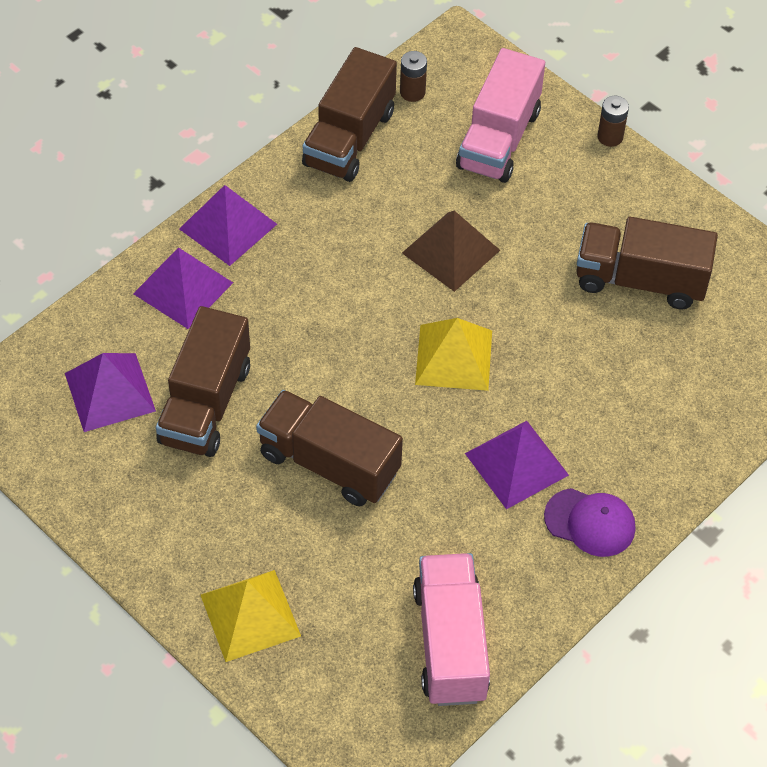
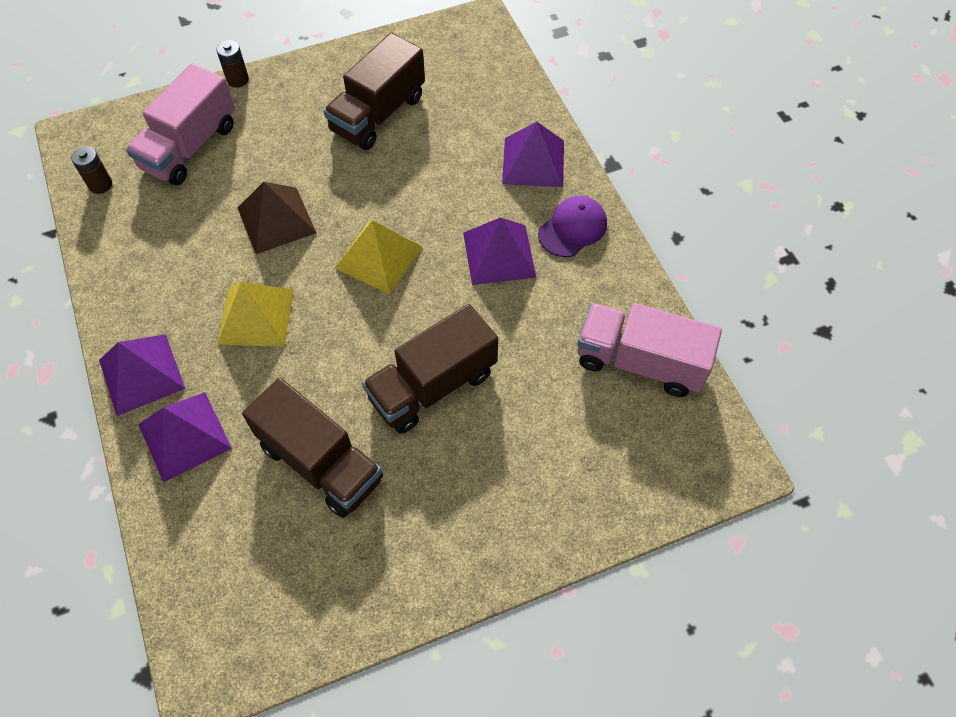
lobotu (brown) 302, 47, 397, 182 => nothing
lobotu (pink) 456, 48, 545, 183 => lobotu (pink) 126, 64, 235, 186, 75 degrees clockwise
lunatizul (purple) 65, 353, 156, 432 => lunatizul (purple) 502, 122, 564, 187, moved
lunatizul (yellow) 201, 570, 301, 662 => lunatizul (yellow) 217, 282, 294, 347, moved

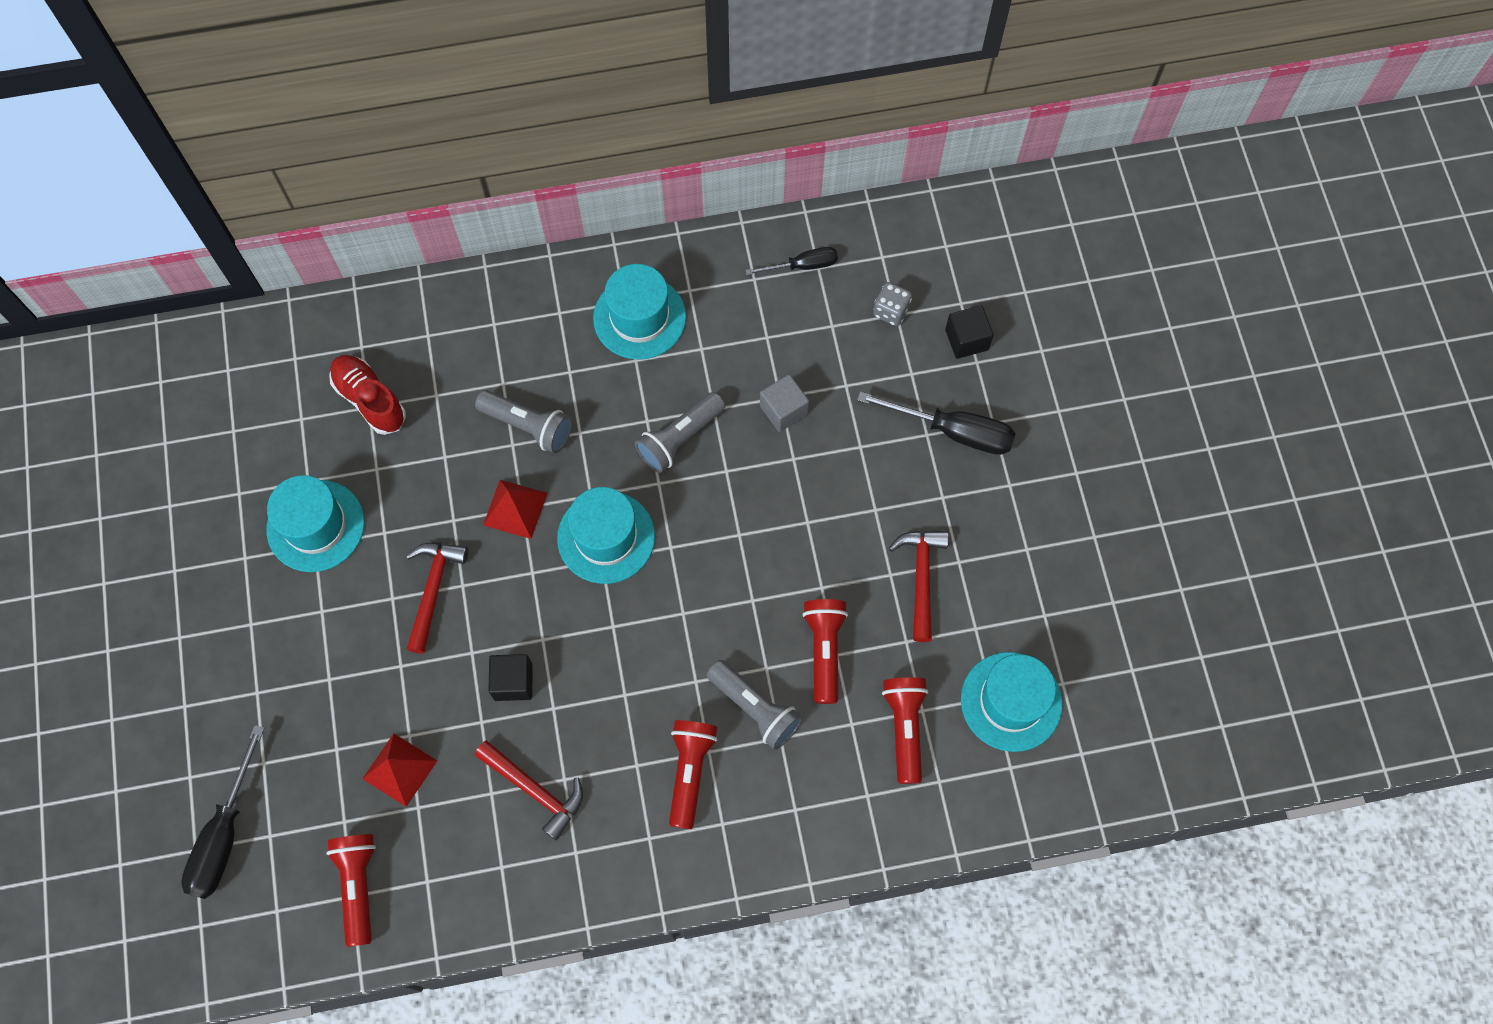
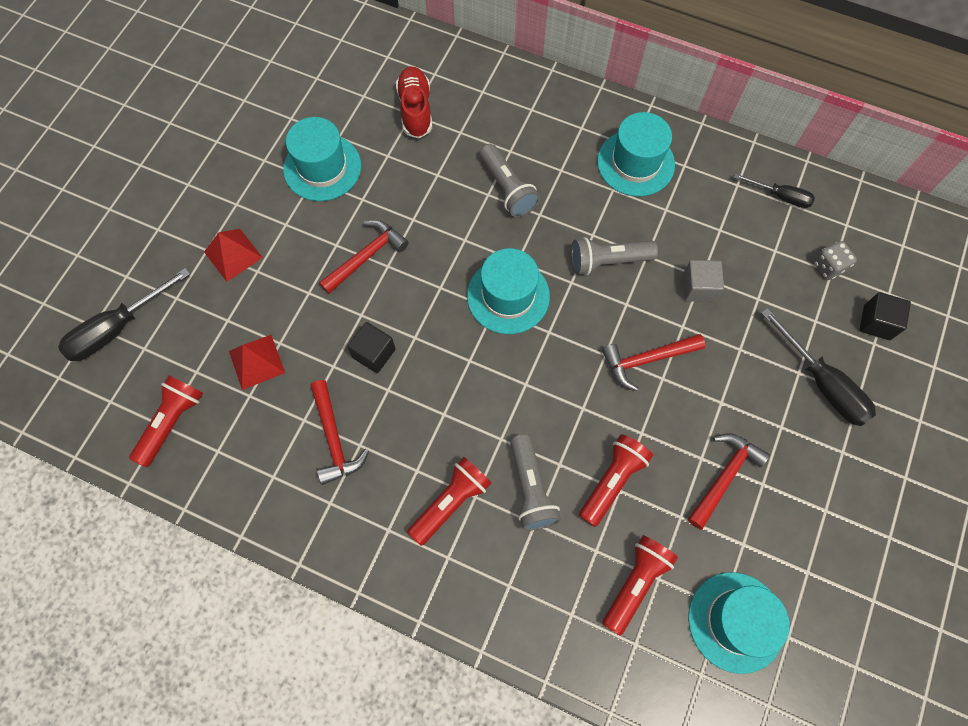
lunatizul (red) 483, 480, 548, 539 => lunatizul (red) 204, 229, 263, 282, moved
nothing => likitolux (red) 602, 334, 705, 391

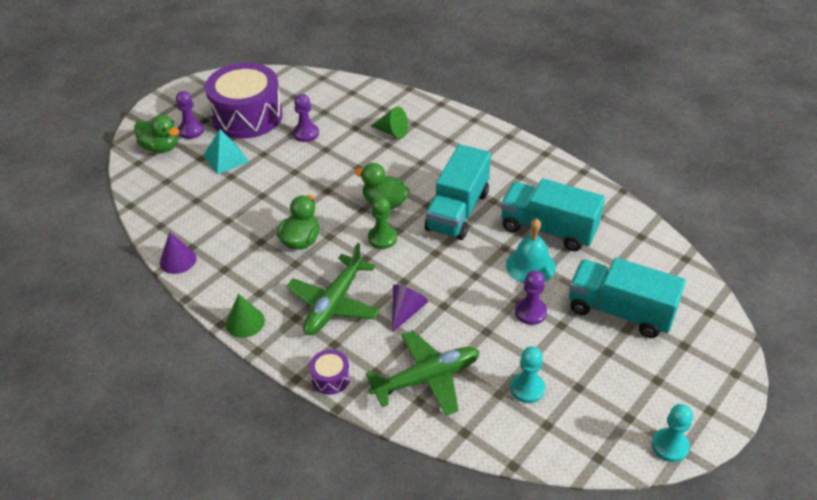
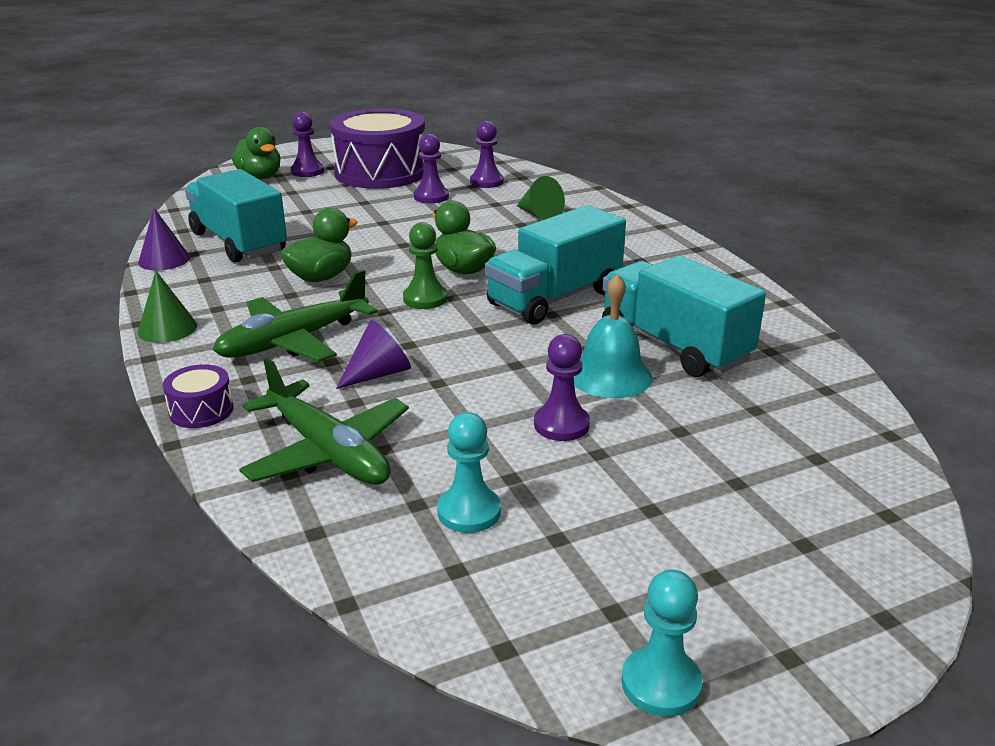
lunatizul (turquoise) 203, 129, 249, 174 => nothing
lobotu (turquoise) 569, 258, 686, 338 => lobotu (turquoise) 185, 169, 287, 263, moved
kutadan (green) 366, 330, 480, 416 => kutadan (green) 239, 358, 409, 485, 45 degrees clockwise
nothing => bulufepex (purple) 470, 121, 504, 188

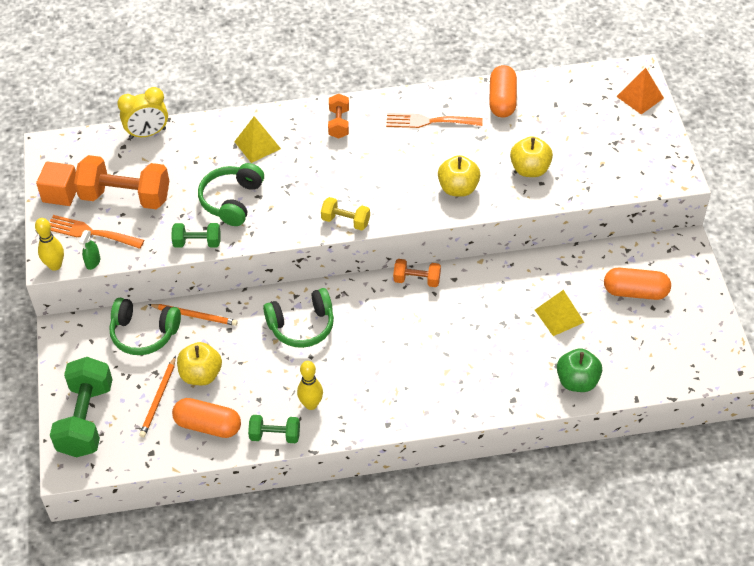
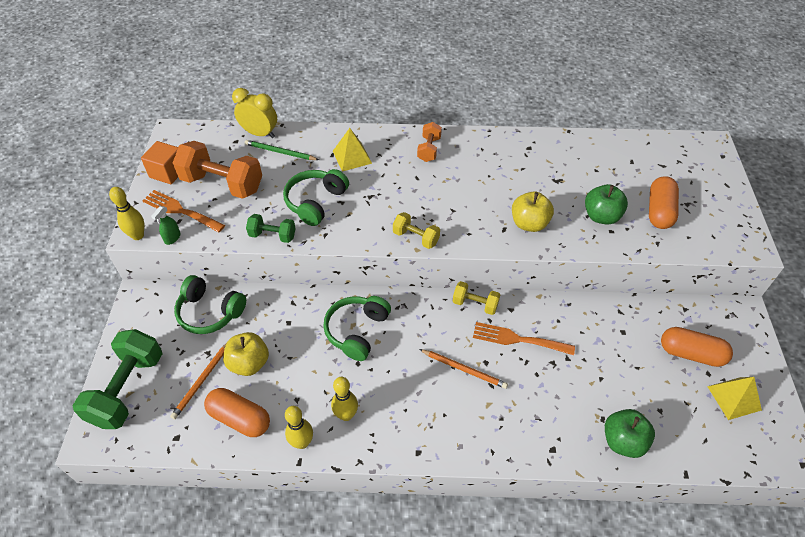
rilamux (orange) 489, 65, 517, 118 => rilamux (orange) 649, 176, 679, 229, moved
lunatizul (orange) 616, 68, 664, 114 => nothing
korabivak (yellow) 117, 87, 168, 139 => korabivak (yellow) 232, 88, 277, 138, 150 degrees counterclockwise
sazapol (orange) 386, 113, 483, 128 => sazapol (orange) 473, 322, 575, 355, moved
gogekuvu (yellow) 510, 136, 553, 177 => gogekuvu (green) 585, 184, 628, 225
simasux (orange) 393, 259, 441, 287 => simasux (yellow) 453, 281, 500, 315
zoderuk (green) 263, 288, 334, 348 => zoderuk (green) 323, 296, 391, 361, 120 degrees clockwise
lunatizul (yellow) 535, 290, 585, 336 => lunatizul (yellow) 707, 377, 762, 420, moved
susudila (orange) 148, 304, 238, 326 => susudila (orange) 419, 349, 508, 389, moved
simasux (green) 248, 415, 300, 443 => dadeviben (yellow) 285, 406, 313, 449
nothing => susudila (green) 245, 140, 319, 160

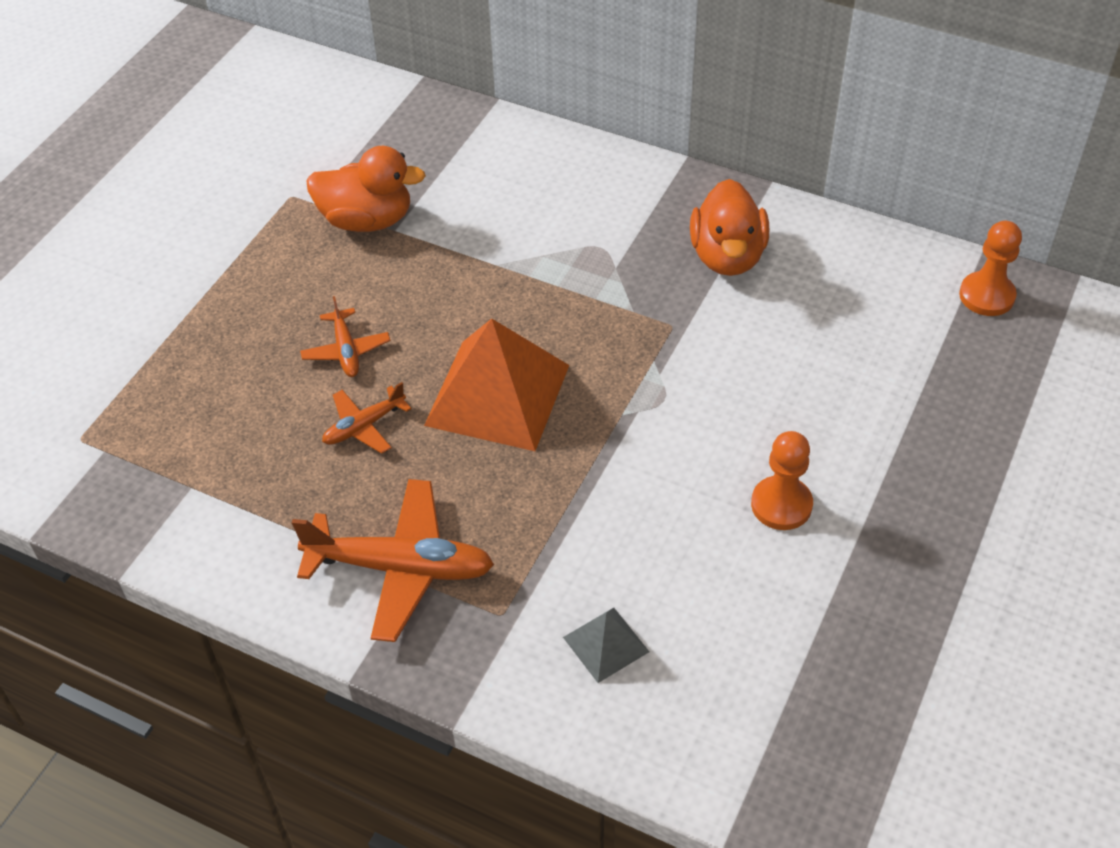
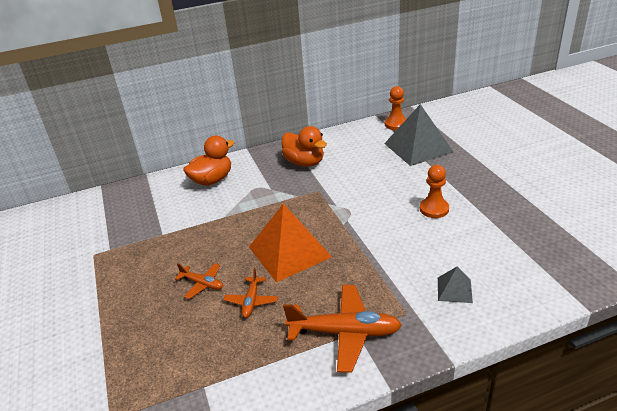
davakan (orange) 307, 146, 426, 232 => davakan (orange) 183, 135, 235, 186, moved
kutadan (orange) 292, 479, 494, 642 => kutadan (orange) 283, 285, 402, 373, 45 degrees clockwise
nothing => lunatizul (grey) 384, 104, 453, 166

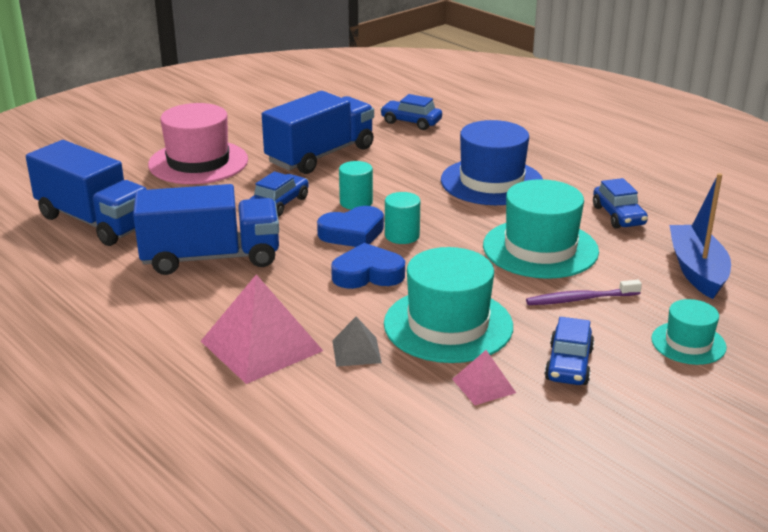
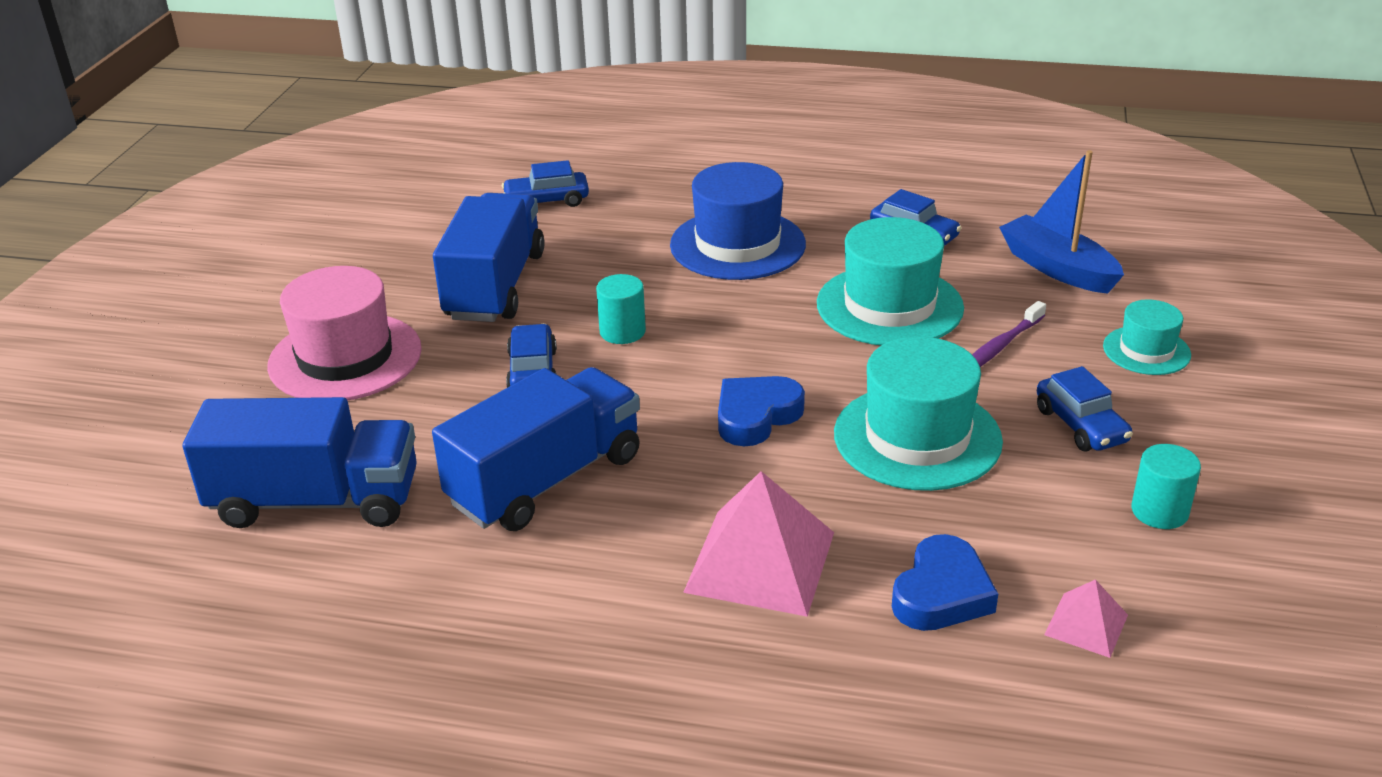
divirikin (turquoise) 385, 192, 420, 244 => divirikin (turquoise) 1131, 444, 1201, 529, moved
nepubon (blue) 317, 206, 384, 247 => nepubon (blue) 892, 534, 998, 631, moved
lunatizul (grey) 332, 317, 382, 367 => nothing
lunatizul (pink) 452, 350, 516, 405 => lunatizul (pink) 1044, 579, 1128, 658, moved

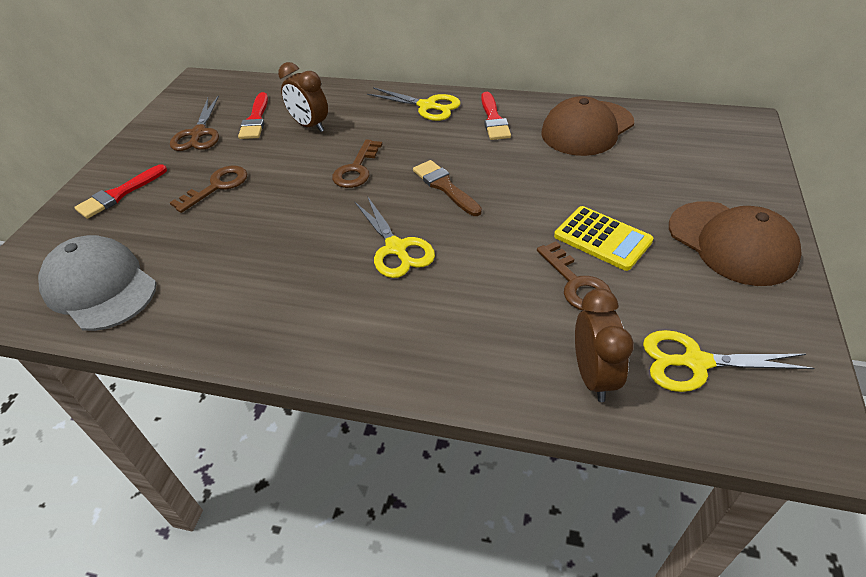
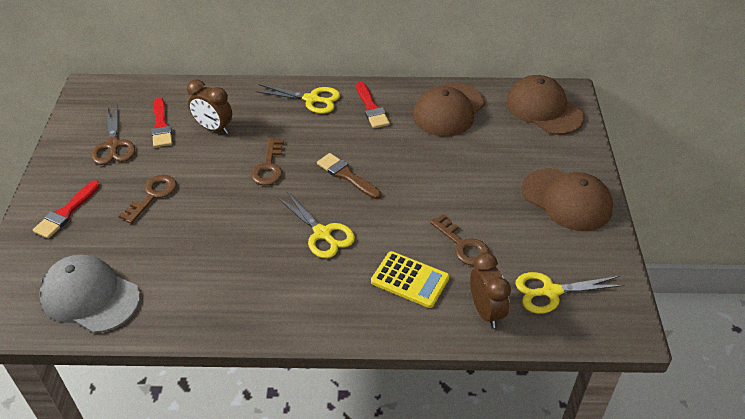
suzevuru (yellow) 554, 206, 653, 271 => suzevuru (yellow) 371, 251, 449, 308, moved
nothing => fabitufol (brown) 506, 75, 585, 135

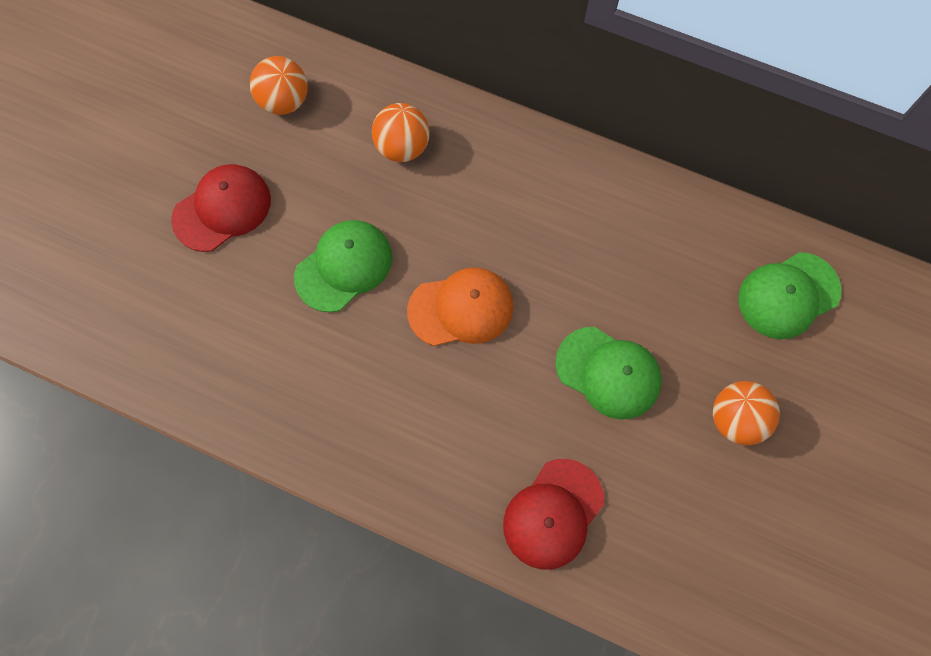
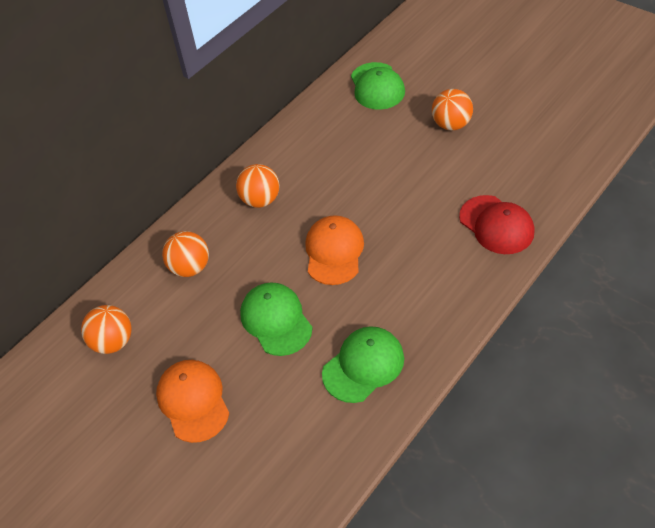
fabitufol (red) 171, 164, 271, 252 => fabitufol (orange) 156, 360, 229, 443
fabitufol (green) 555, 327, 662, 420 => fabitufol (green) 322, 326, 404, 403, moved
nothing => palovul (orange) 236, 164, 280, 208

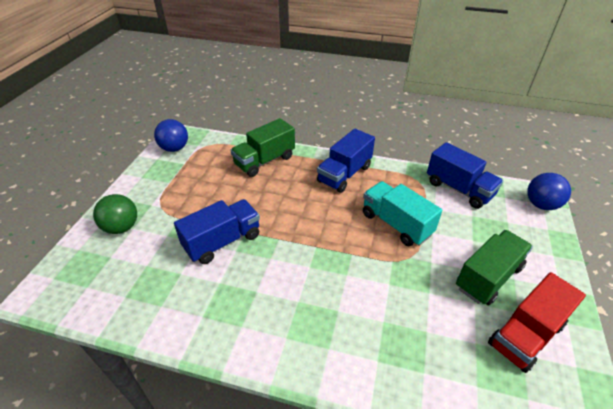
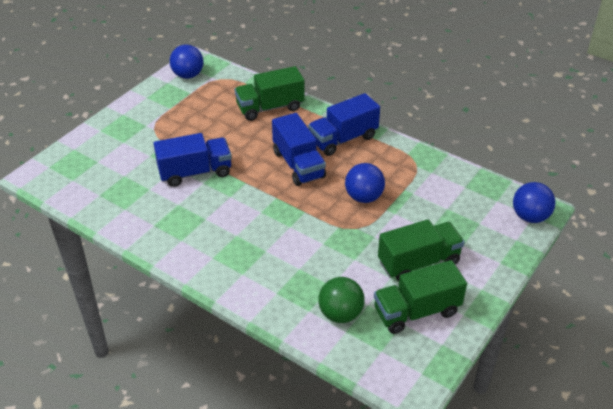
lobotu (blue) 427, 142, 503, 209 => lobotu (blue) 272, 113, 326, 186, moved
lobotu (turquoise) 363, 181, 442, 246 => palovul (blue) 345, 163, 385, 203
palovul (green) 93, 194, 137, 234 => palovul (green) 318, 277, 365, 323, moved
lobotu (red) 488, 272, 586, 373 => lobotu (green) 374, 260, 467, 334

